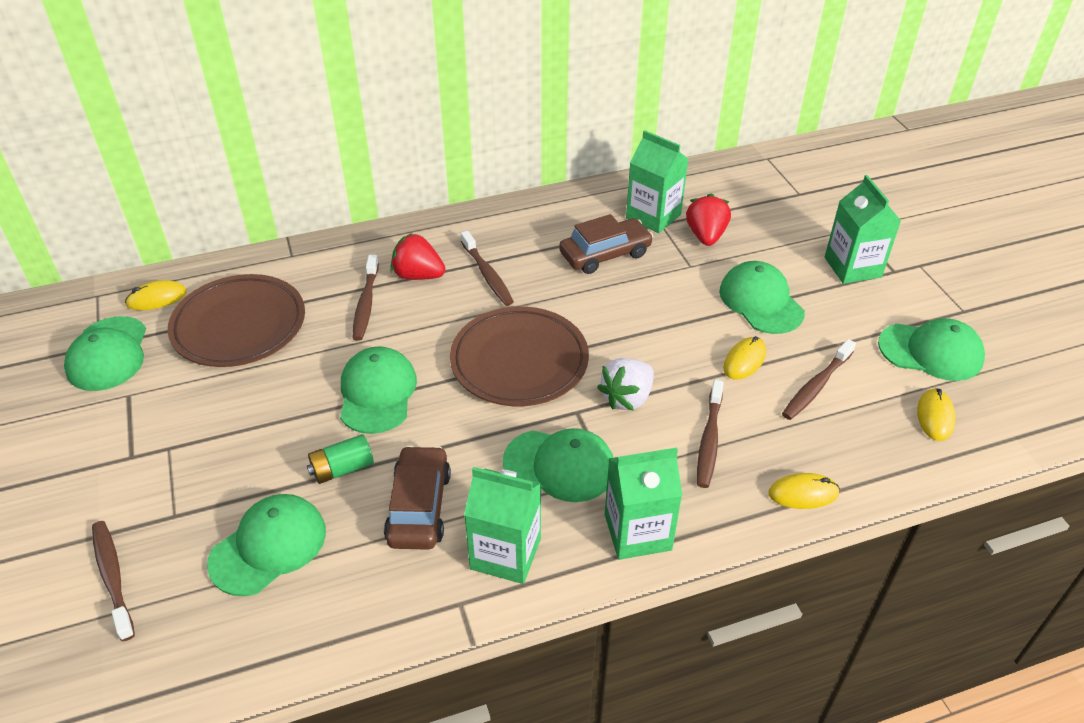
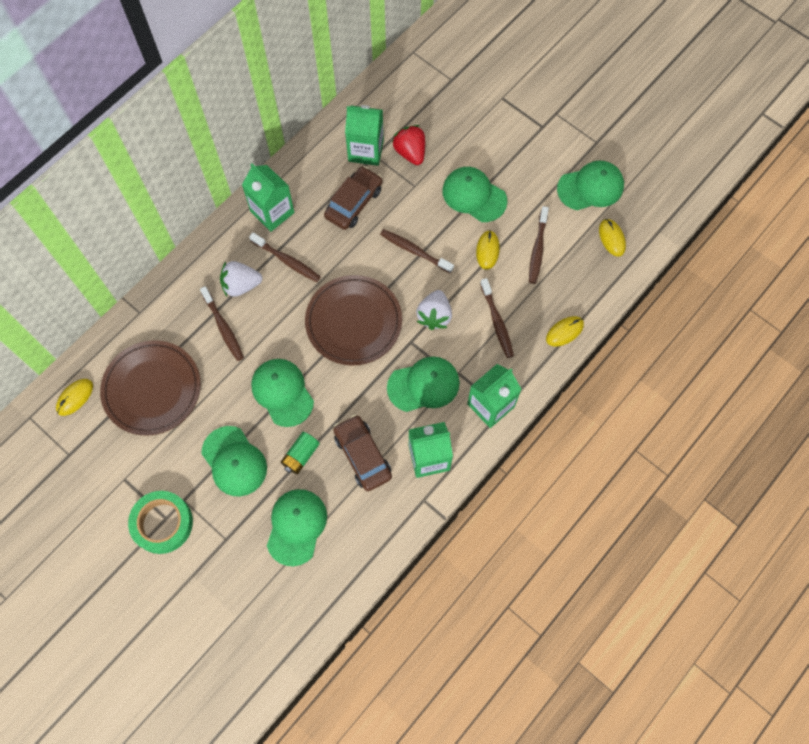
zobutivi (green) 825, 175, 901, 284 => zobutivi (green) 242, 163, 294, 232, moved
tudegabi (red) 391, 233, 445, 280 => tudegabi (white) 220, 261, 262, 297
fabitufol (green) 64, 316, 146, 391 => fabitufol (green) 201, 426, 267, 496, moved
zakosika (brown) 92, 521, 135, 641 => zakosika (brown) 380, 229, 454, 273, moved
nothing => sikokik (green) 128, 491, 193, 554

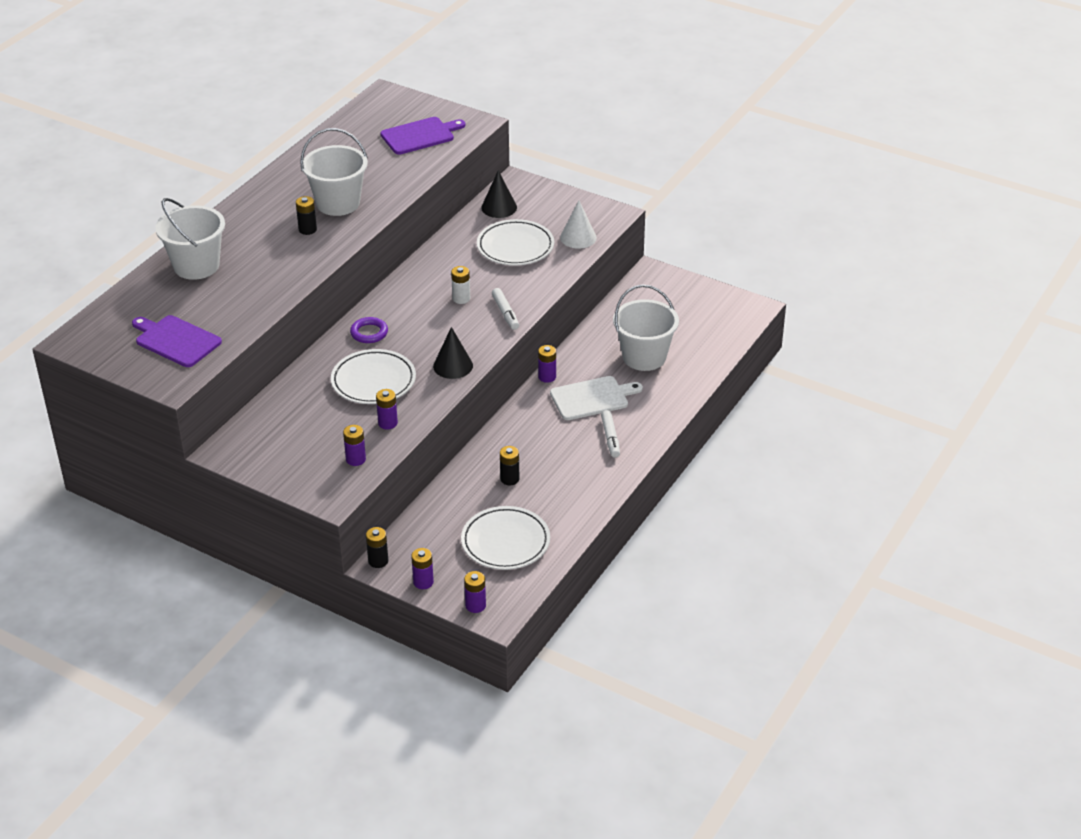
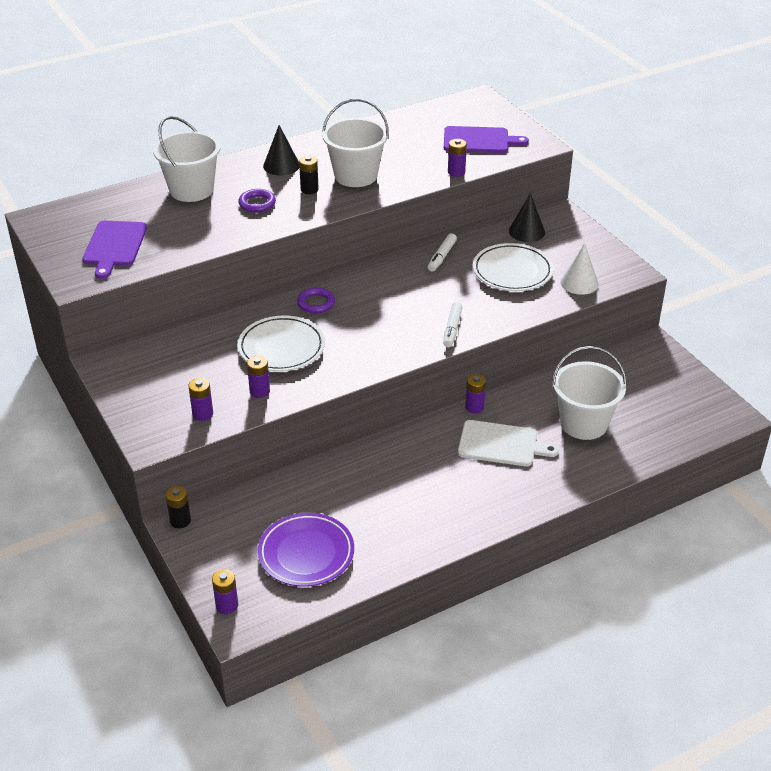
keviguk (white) 451, 266, 470, 304 => nothing
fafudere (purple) 132, 315, 222, 367 => fafudere (purple) 82, 221, 147, 279, 150 degrees counterclockwise
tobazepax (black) 433, 327, 473, 379 => tobazepax (black) 263, 125, 300, 175, moved
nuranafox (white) 601, 410, 620, 458 => nuranafox (white) 428, 233, 457, 272, moved
keviguk (black) 500, 446, 519, 485 => nothing
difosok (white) 461, 506, 550, 570 => difosok (purple) 258, 513, 354, 587
keviguk (purple) 411, 548, 434, 589 => keviguk (purple) 448, 139, 467, 177, moved
nothing => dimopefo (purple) 238, 189, 276, 213

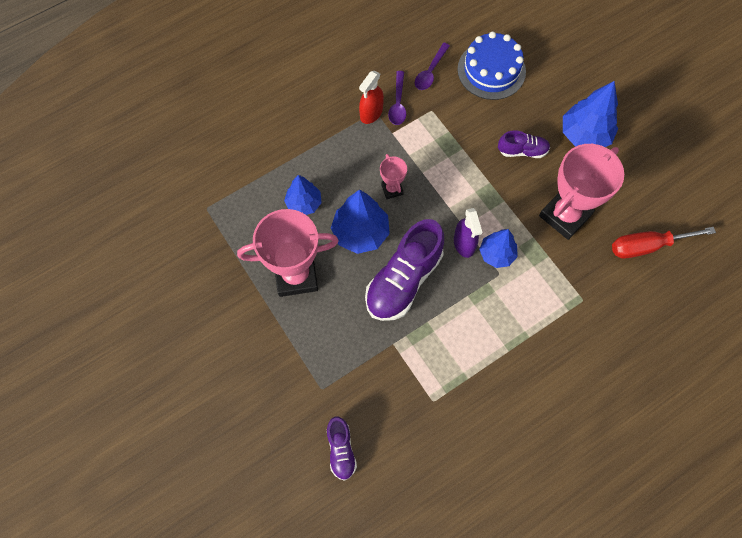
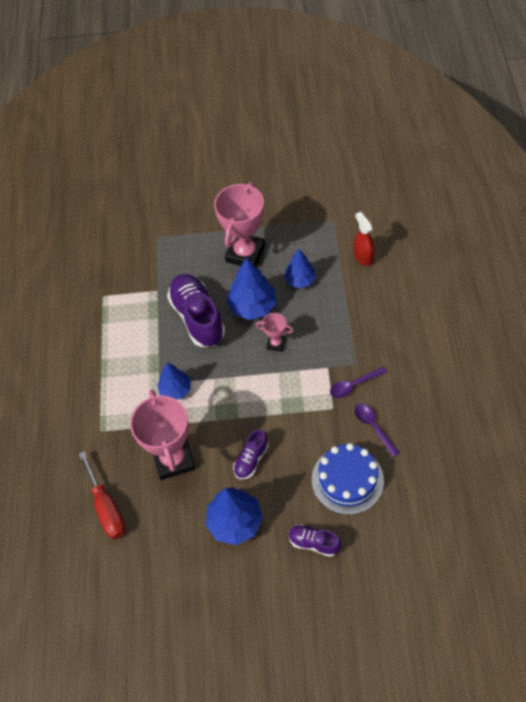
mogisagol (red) 359, 71, 384, 124 => mogisagol (red) 354, 212, 375, 266, moved
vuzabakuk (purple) 388, 71, 406, 125 => vuzabakuk (purple) 330, 366, 387, 398, 60 degrees counterclockwise
mogisagol (purple) 454, 208, 482, 258 => nothing
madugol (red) 612, 227, 716, 259 => madugol (red) 79, 451, 125, 539, 135 degrees clockwise
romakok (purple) 327, 416, 357, 481 => romakok (purple) 288, 524, 341, 557, moved

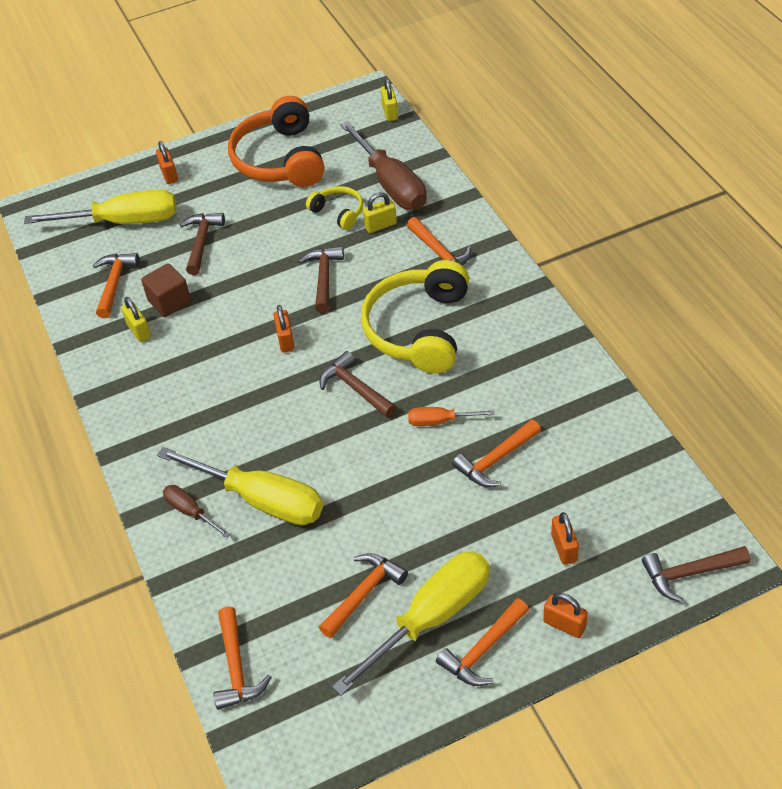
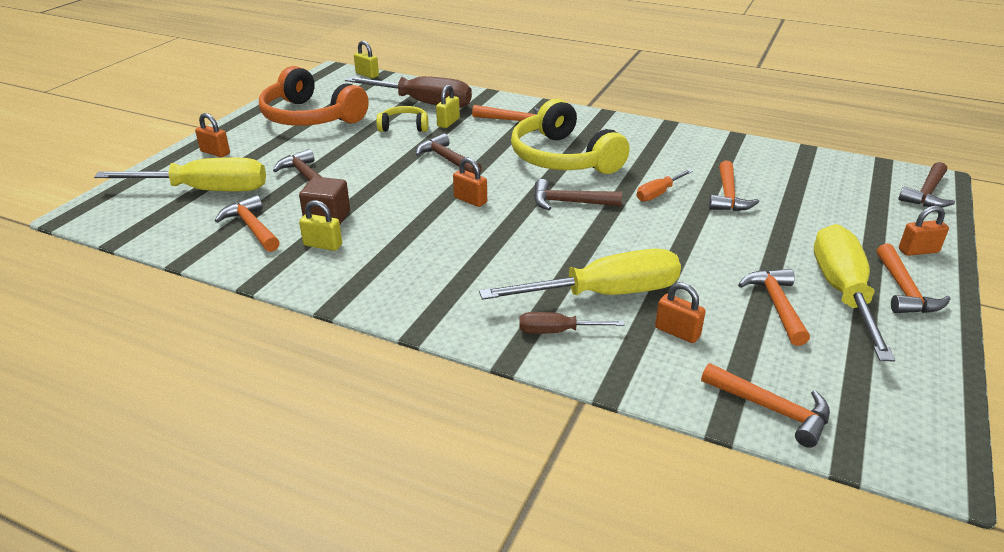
madugol (yellow) 24, 190, 177, 224 => madugol (yellow) 94, 157, 266, 191, 45 degrees clockwise
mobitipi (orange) 551, 512, 579, 565 => mobitipi (orange) 655, 282, 706, 343, moved

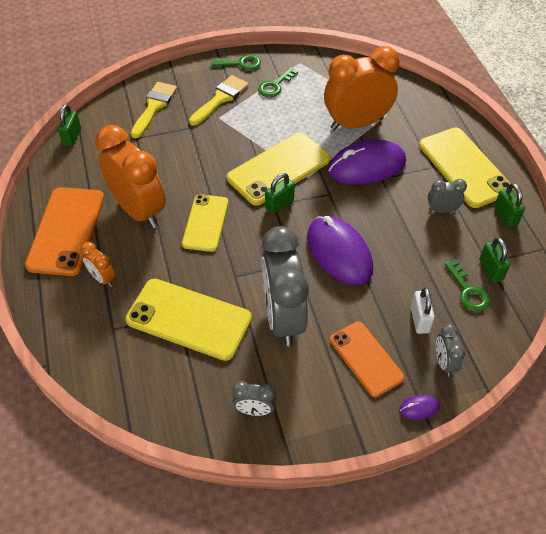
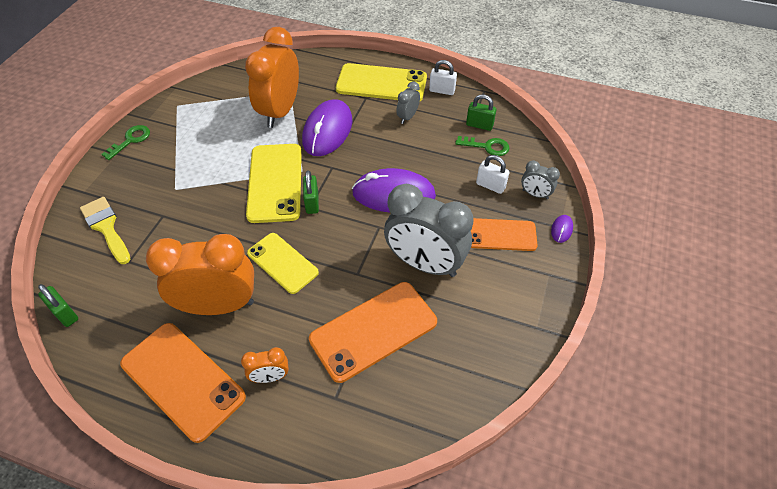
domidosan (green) 258, 67, 298, 97 => nothing
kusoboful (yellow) 189, 75, 249, 126 => nothing
mobitipi (green) 494, 183, 525, 227 => mobitipi (white) 429, 60, 457, 95
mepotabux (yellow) 125, 279, 252, 361 => mepotabux (orange) 309, 282, 437, 383
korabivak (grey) 232, 381, 276, 416 => nothing

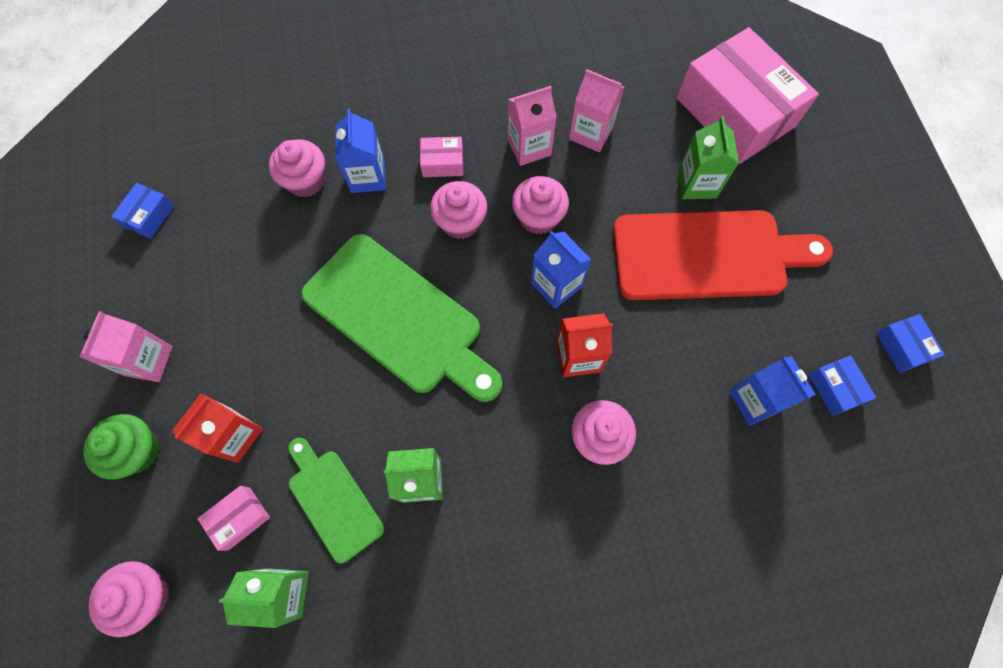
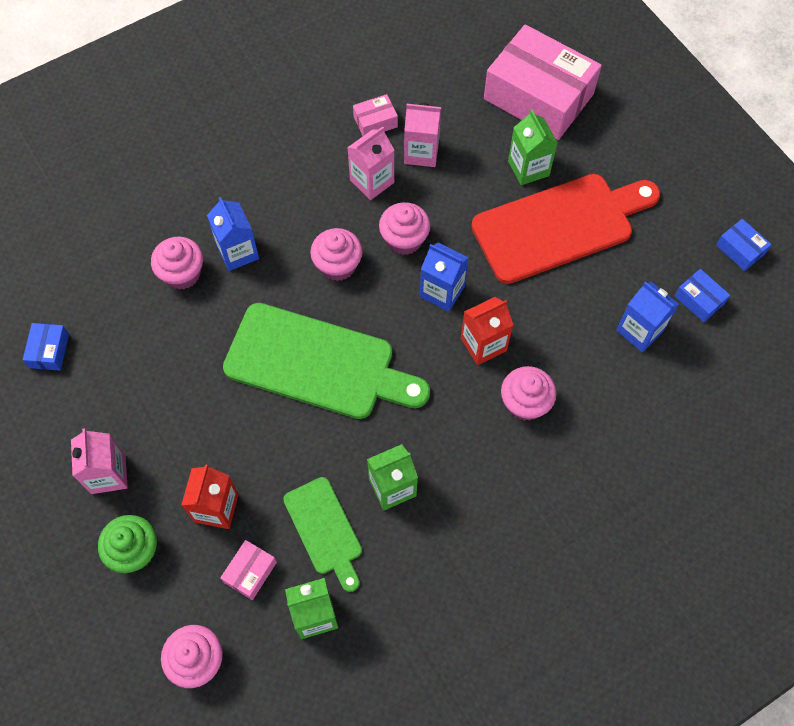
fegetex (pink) 420, 137, 463, 177 => fegetex (pink) 353, 94, 398, 136, moved
fafudere (green) 288, 438, 384, 563 => fafudere (green) 283, 477, 362, 592, 150 degrees counterclockwise

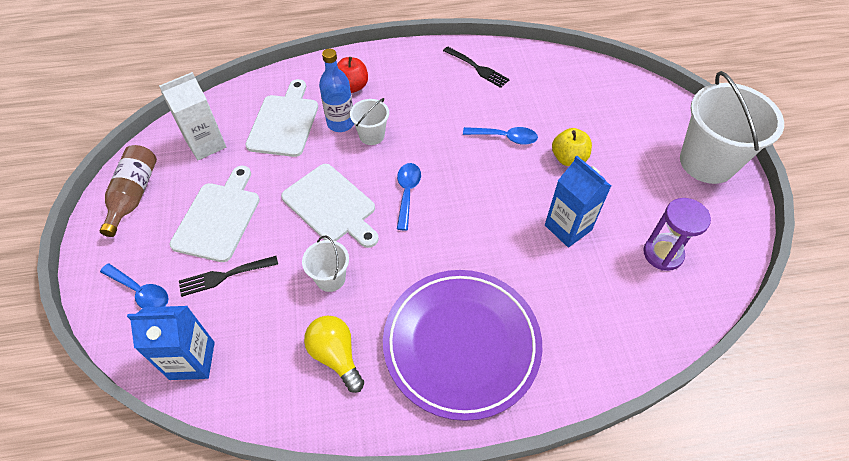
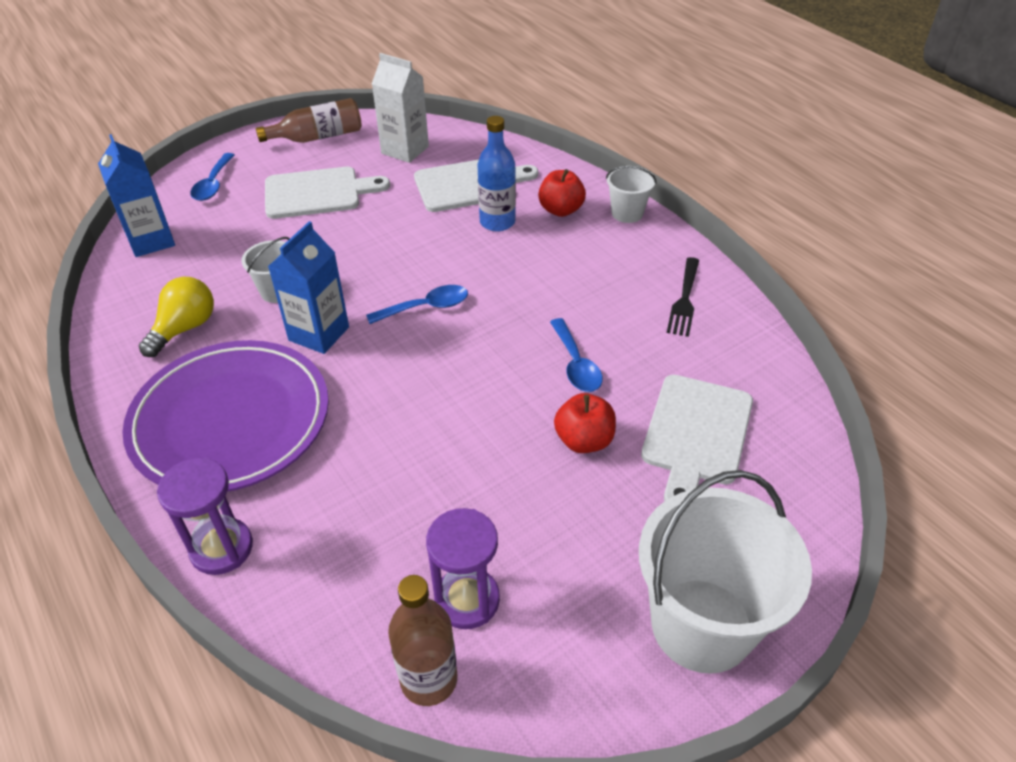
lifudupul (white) 350, 98, 389, 145 => lifudupul (white) 606, 166, 657, 223, moved
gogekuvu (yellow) 552, 128, 592, 166 => gogekuvu (red) 554, 393, 616, 453
zobutivi (blue) 545, 156, 611, 247 => zobutivi (blue) 268, 221, 349, 354, moved
fafudere (white) 281, 164, 379, 248 => fafudere (white) 641, 375, 753, 501, moved
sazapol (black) 179, 256, 278, 297 => nothing
nothing => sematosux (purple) 157, 457, 253, 575
nothing => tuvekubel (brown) 388, 575, 457, 706

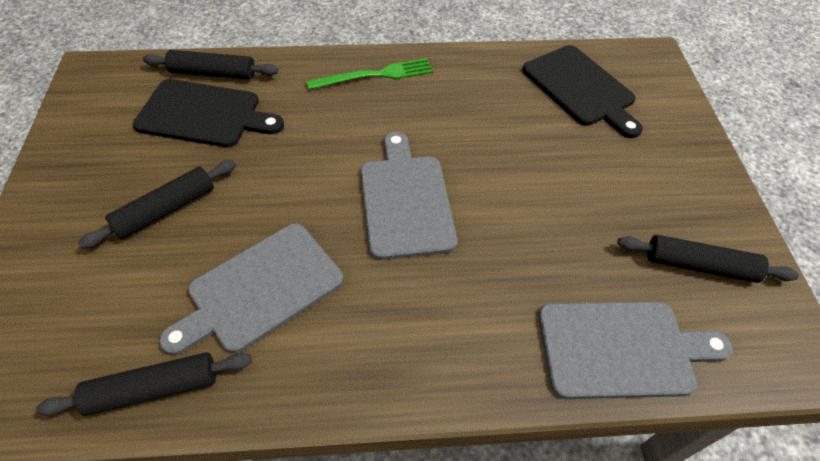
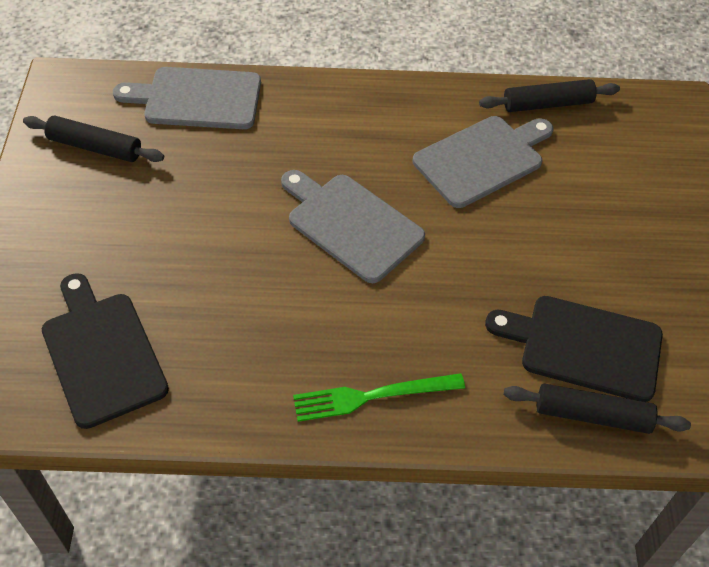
fafudere (grey) 360, 132, 457, 260 => fafudere (grey) 281, 170, 425, 283, 135 degrees clockwise
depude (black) 78, 160, 236, 249 => nothing

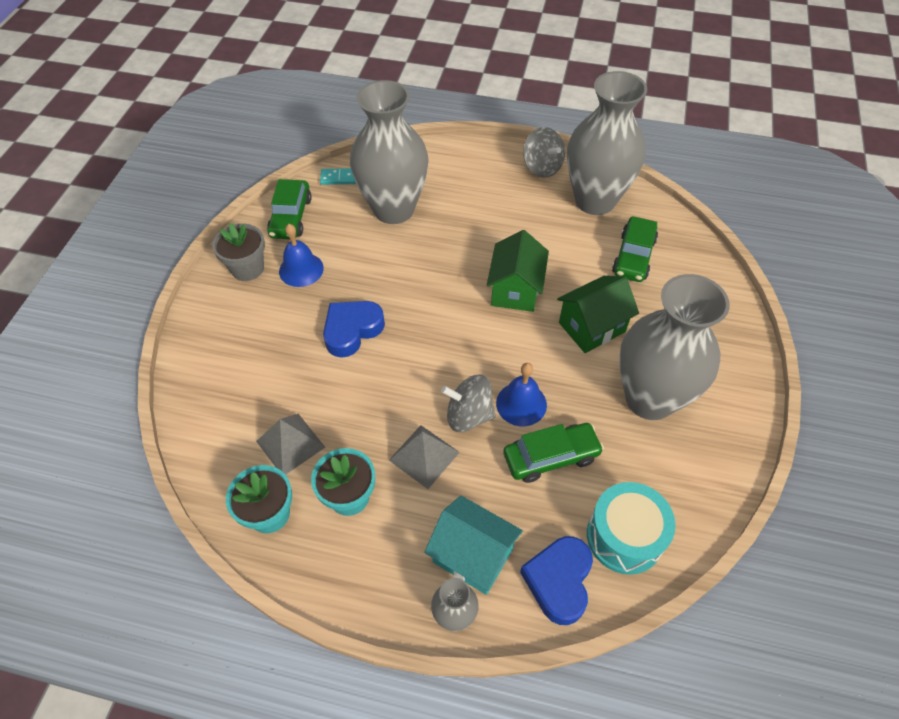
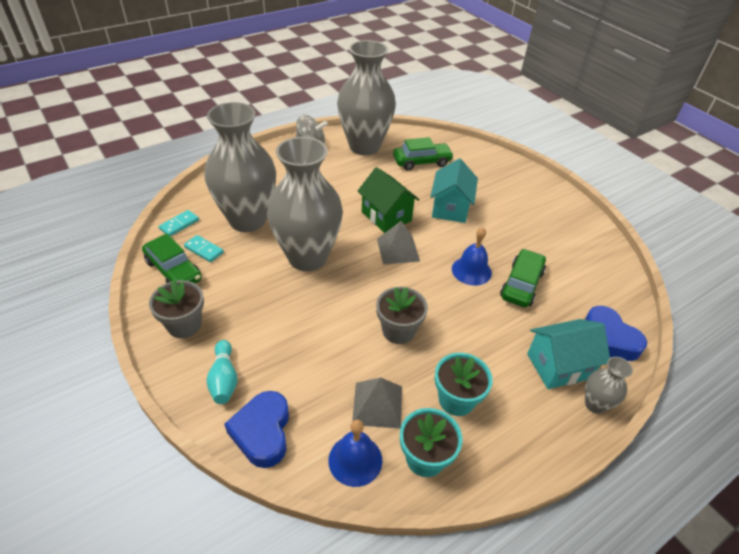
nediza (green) 612, 216, 658, 282 => nediza (green) 393, 137, 454, 171, 75 degrees counterclockwise
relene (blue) 279, 224, 324, 287 => relene (blue) 328, 419, 382, 487, moved
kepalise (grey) 619, 274, 730, 420 => kepalise (grey) 267, 137, 343, 271, moved
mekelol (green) 557, 276, 639, 353 => mekelol (turquoise) 430, 159, 478, 223
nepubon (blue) 323, 301, 385, 358 => nepubon (blue) 224, 391, 289, 468, moved
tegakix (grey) 441, 375, 496, 432 => nothing
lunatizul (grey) 389, 425, 460, 489 => lunatizul (grey) 377, 221, 420, 265, moved
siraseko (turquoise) 587, 482, 676, 575 => nothing
nothing => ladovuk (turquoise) 184, 235, 224, 262
nothing => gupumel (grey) 376, 287, 428, 344
nothing => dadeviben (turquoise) 206, 340, 238, 404

